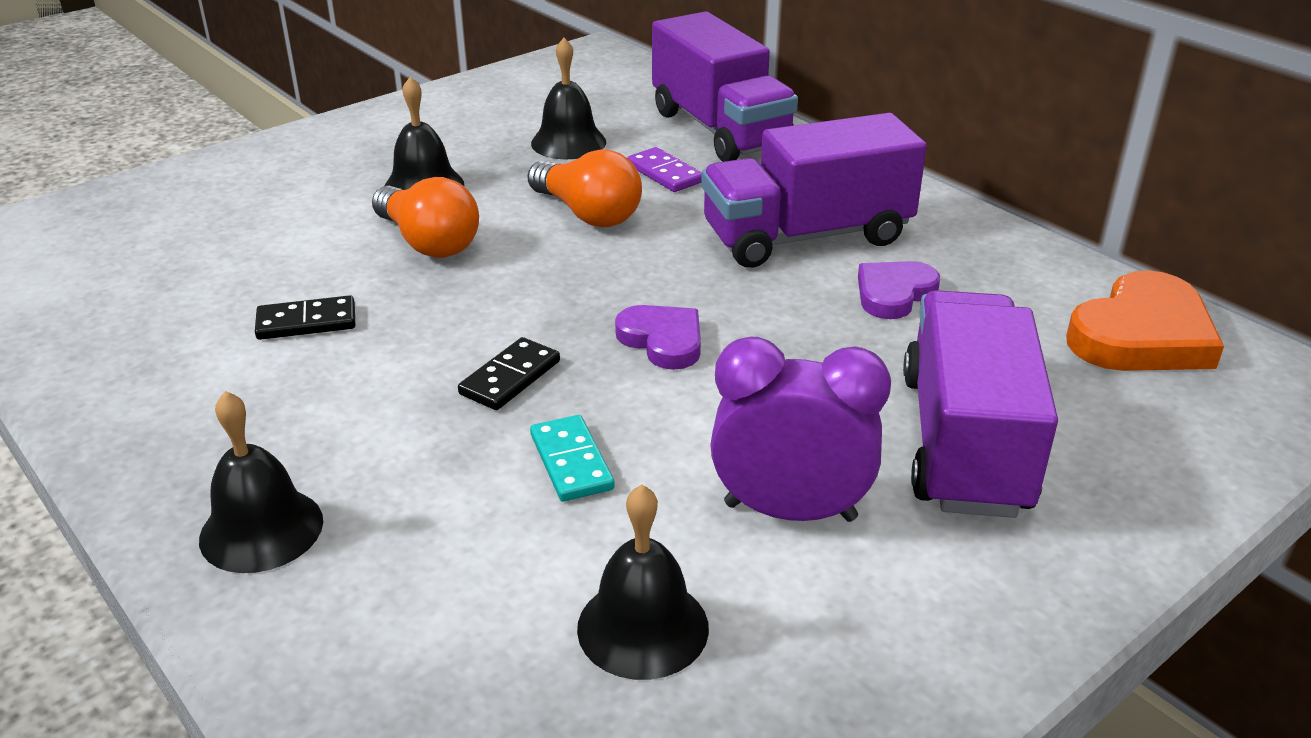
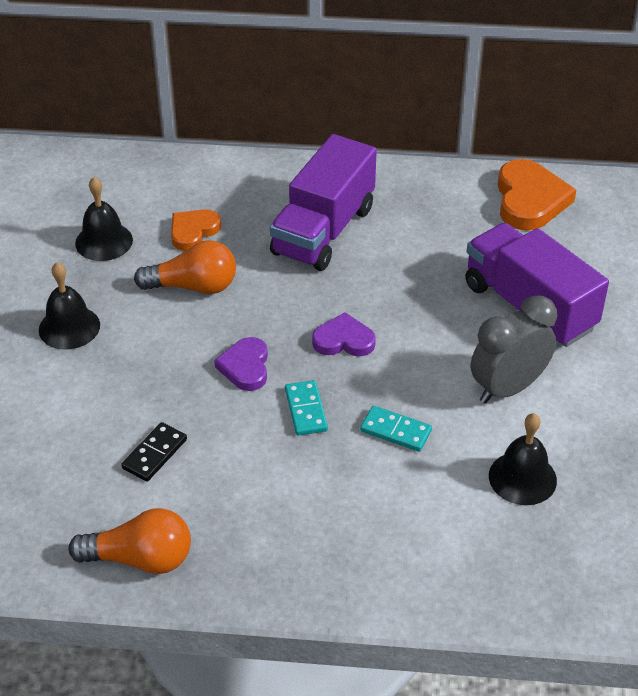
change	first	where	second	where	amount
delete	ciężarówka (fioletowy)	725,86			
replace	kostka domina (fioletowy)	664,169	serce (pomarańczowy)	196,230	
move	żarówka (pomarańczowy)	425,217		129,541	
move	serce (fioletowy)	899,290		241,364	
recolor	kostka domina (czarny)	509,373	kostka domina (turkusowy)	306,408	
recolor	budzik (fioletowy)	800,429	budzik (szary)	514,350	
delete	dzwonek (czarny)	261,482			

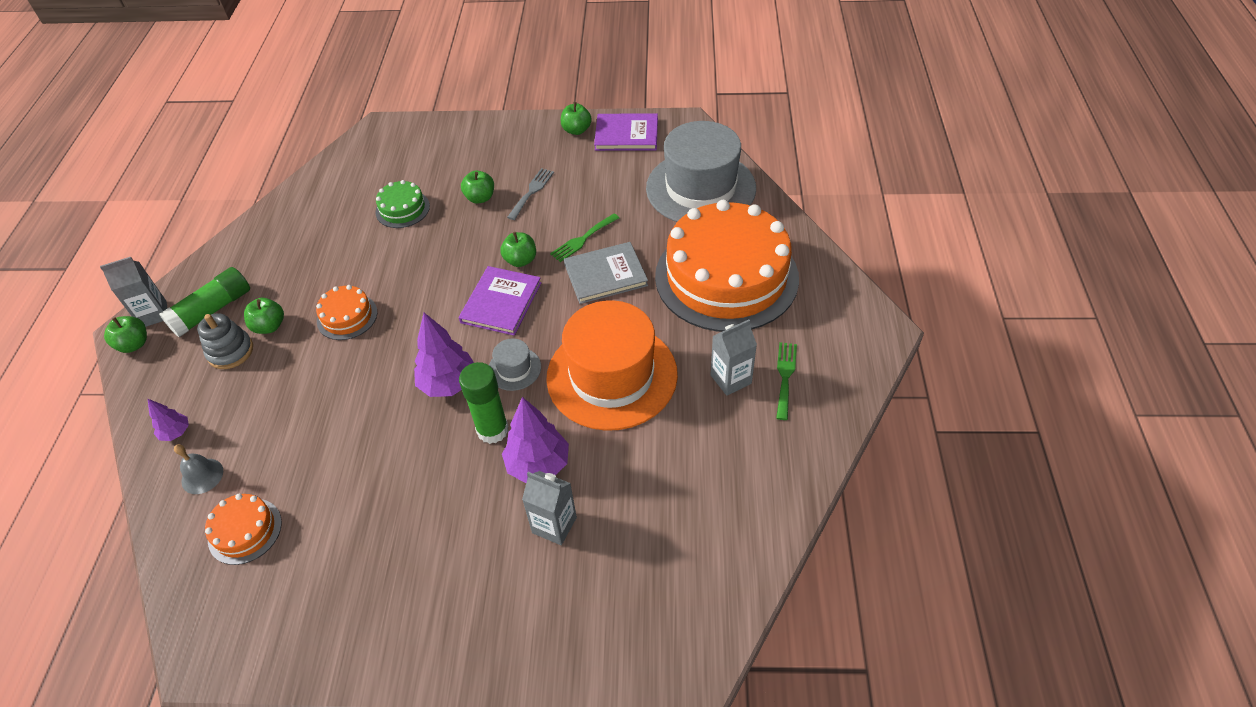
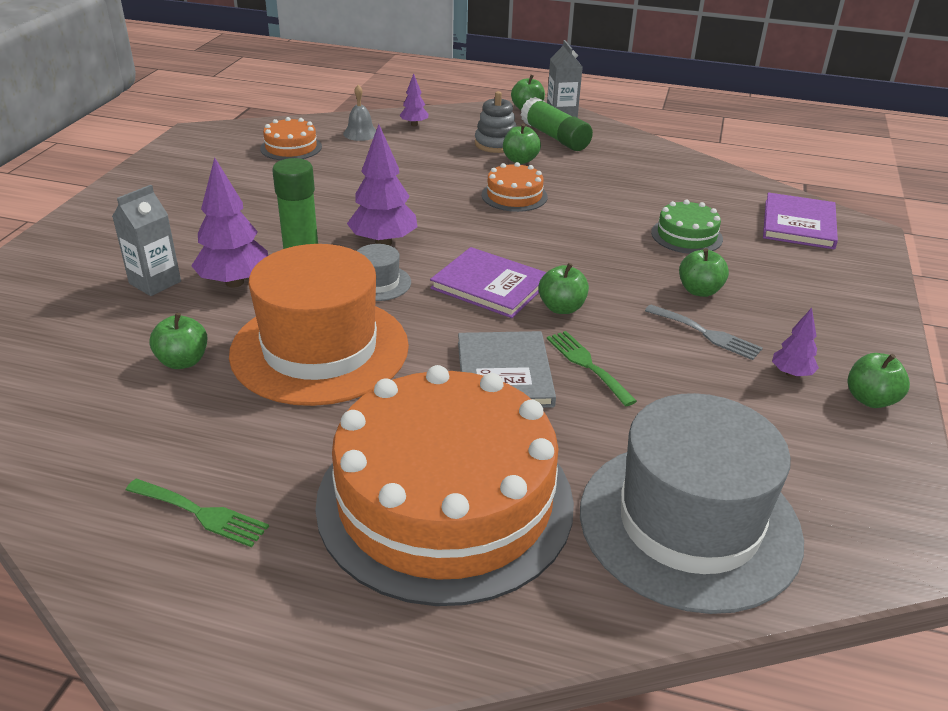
change	first	where	second	where	amount
move	książka (fioletowy)	626,132		800,220	
delete	karton mleka (szary)	734,358			
insert			drzewko (fioletowy)	795,343	
insert			jabłko (zielony)	178,341	

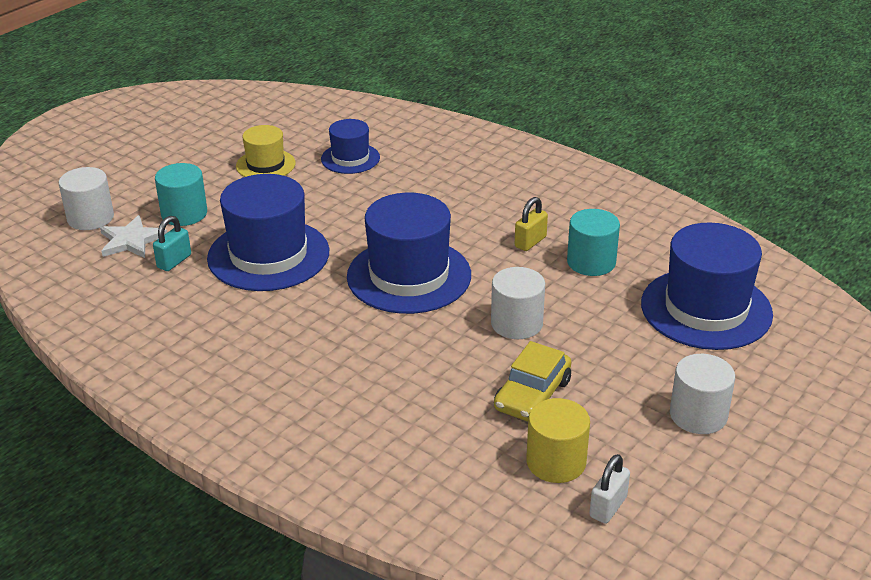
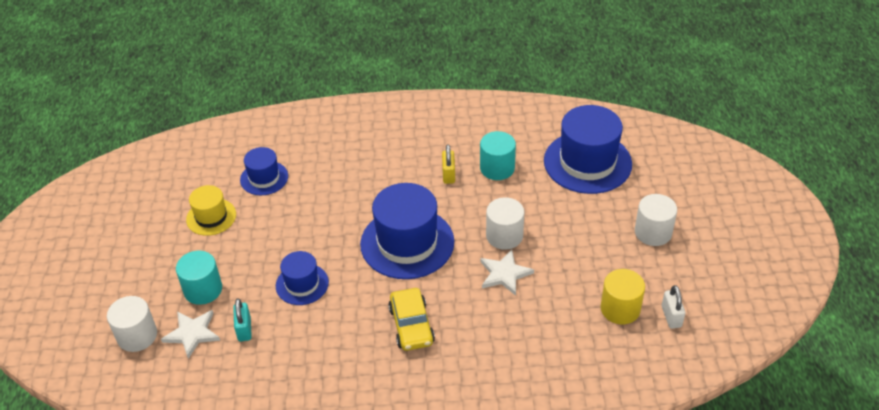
change	first	where	second	where	amount
resize	kapelusz (niebieski)	268,232		302,278	x0.55
move	samochód (żółty)	532,381		411,319	
insert			gwiazda (biały)	507,273	

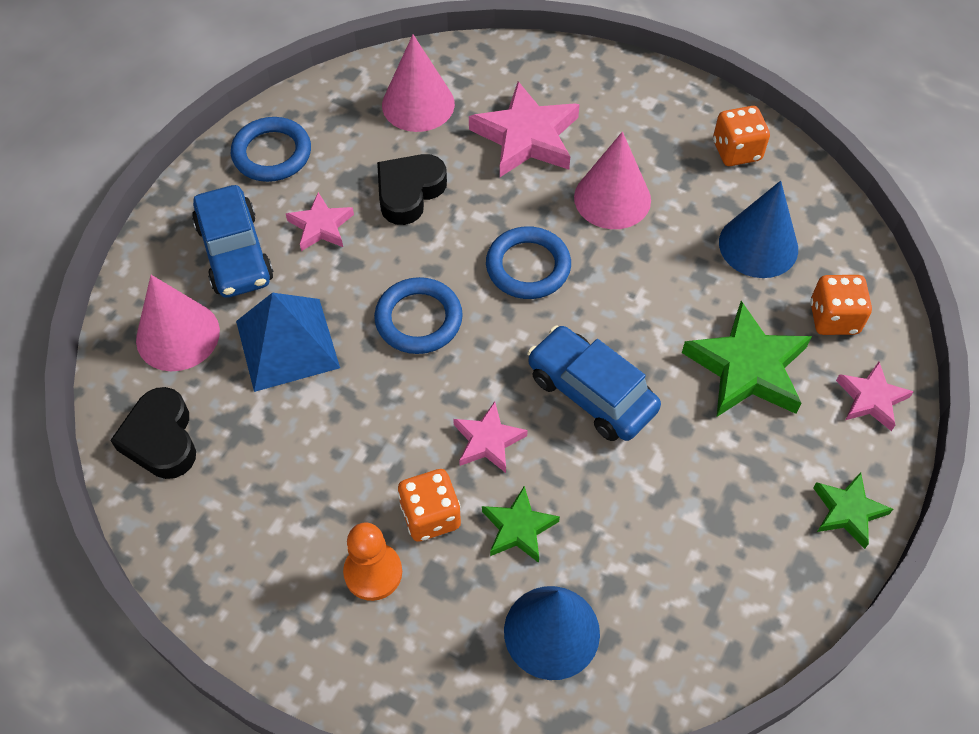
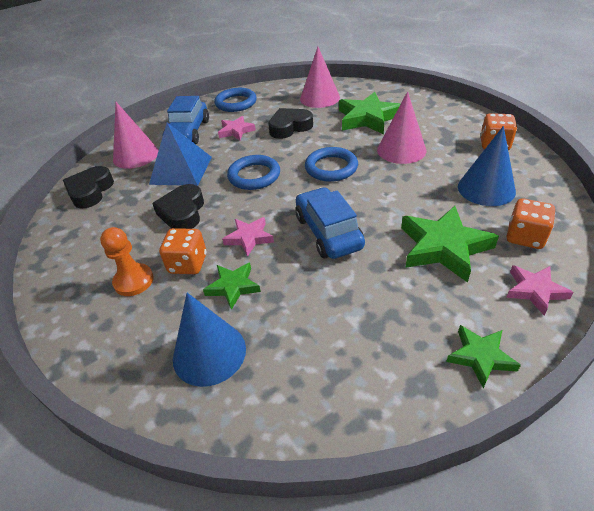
change	first	where	second	where	amount
recolor	gwiazda (różowy)	524,129	gwiazda (zielony)	370,113	
insert			serce (czarny)	178,206	

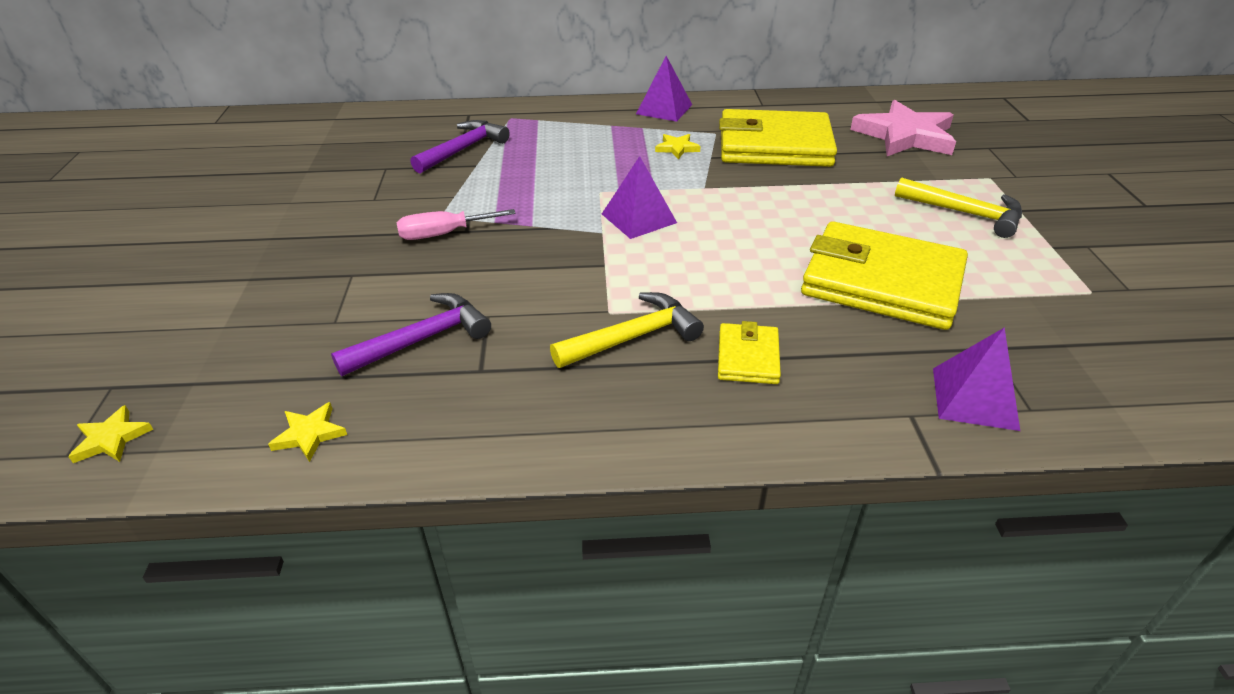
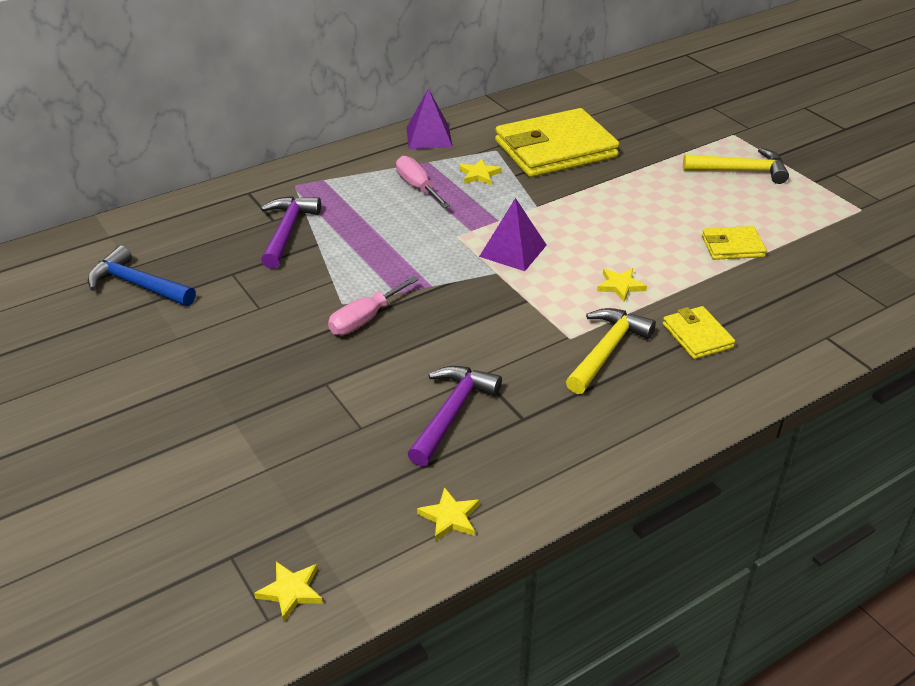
change	first	where	second	where	amount
delete	gwiazda (różowy)	903,128			
resize	portfel (żółty)	884,275		734,243	x0.47
delete	piramida (fioletowy)	976,379			
insert			śrubokręt (różowy)	423,182	
insert			młotek (niebieski)	142,275	
insert			gwiazda (żółty)	622,285	

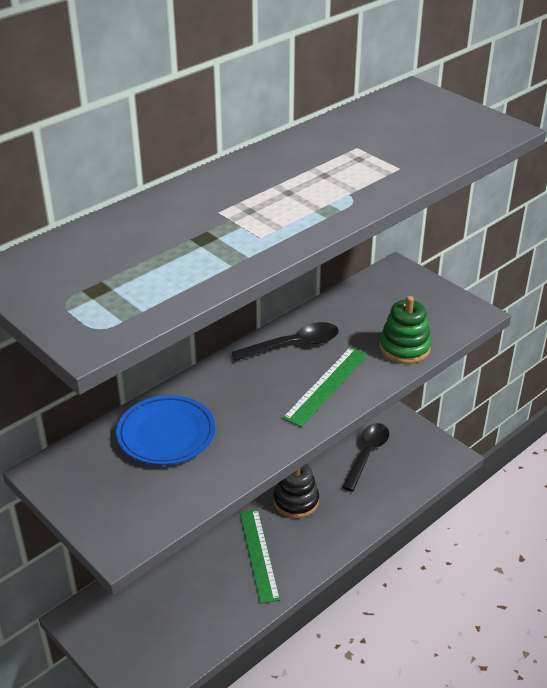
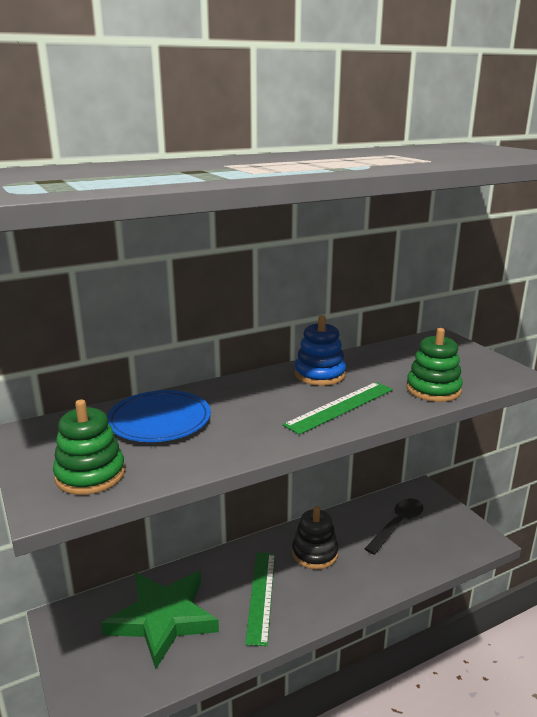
change	first	where	second	where	amount
replace	łyżka (czarny)	285,341	zabawka nakładanka (niebieski)	320,350	
insert			zabawka nakładanka (zielony)	89,447	
insert			gwiazda (zielony)	160,620	

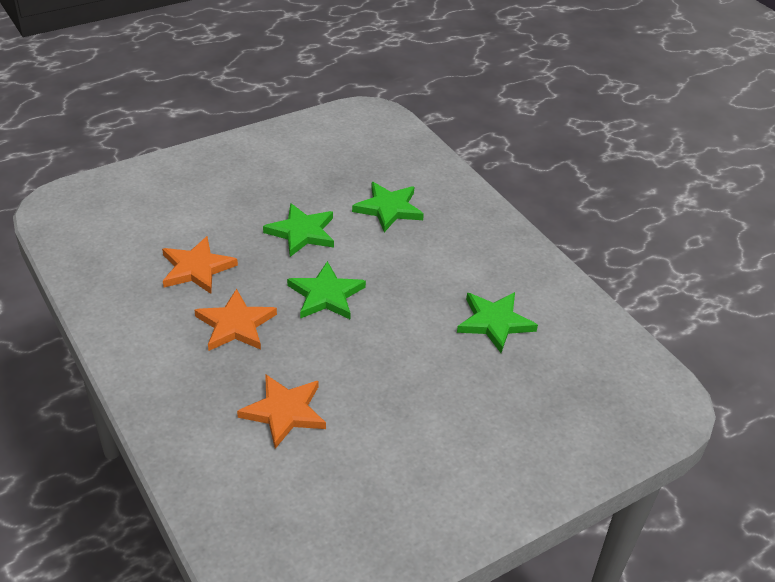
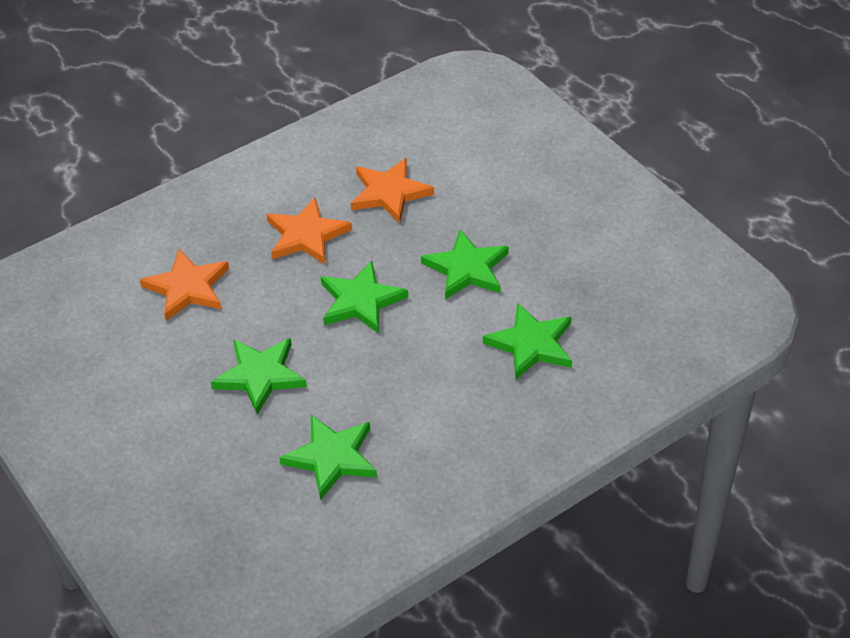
change	first	where	second	where	amount
insert			gwiazda (zielony)	259,376	

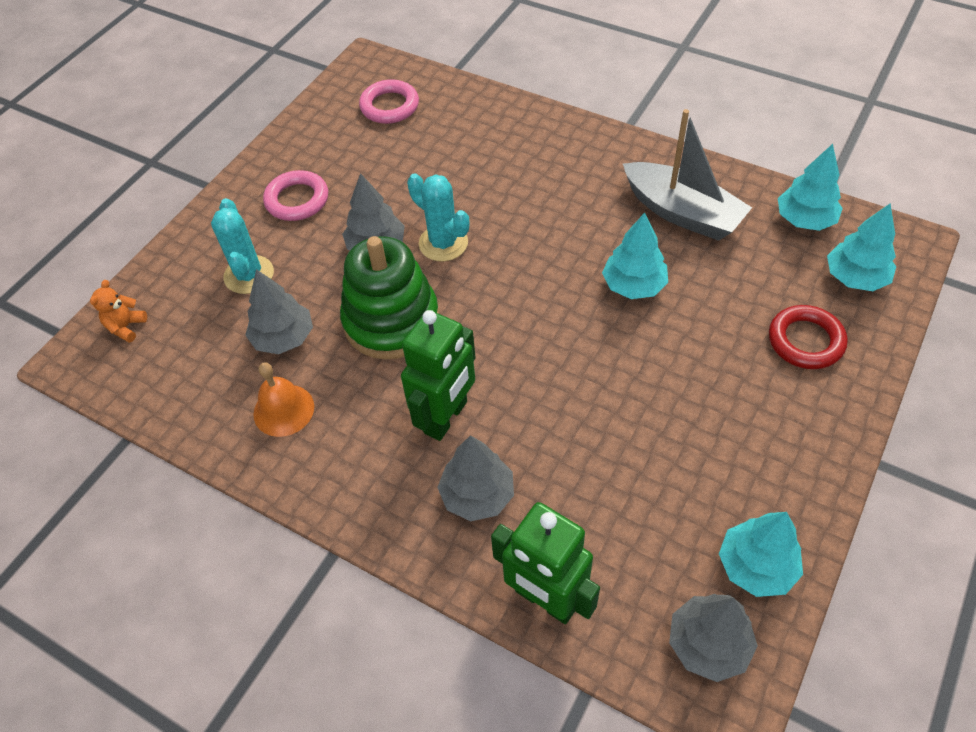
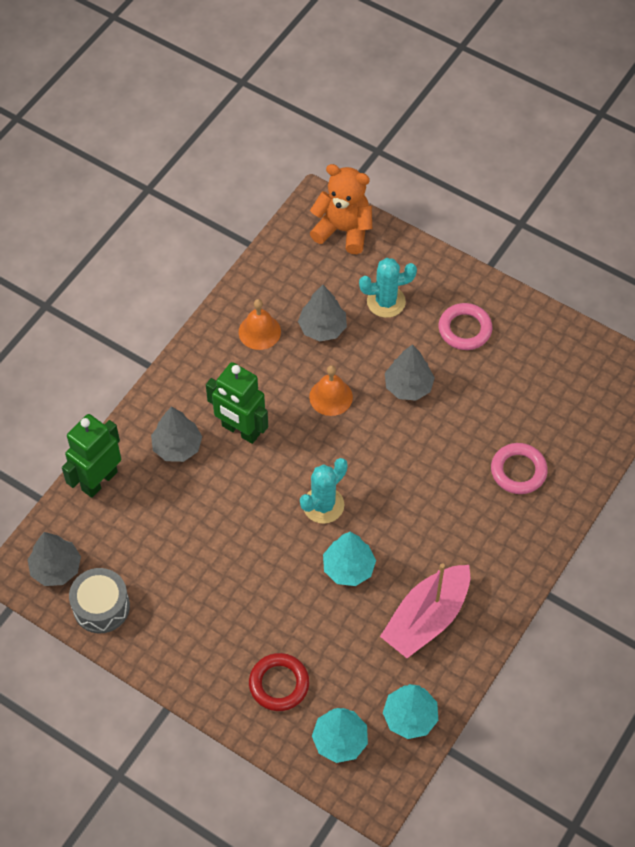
change	first	where	second	where	amount
move	pierścień (różowy)	389,101		519,468	
recolor	łódka (szary)	687,175	łódka (różowy)	425,610	
move	kaktus (turkusowy)	438,217		324,491	
replace	zabawka nakładanka (zielony)	389,298	dzwonek (pomarańczowy)	331,390	
resize	miś (pomarańczowy)	118,311		341,209	x2.06
replace	drzewko (turkusowy)	761,554	bęben (szary)	99,600	

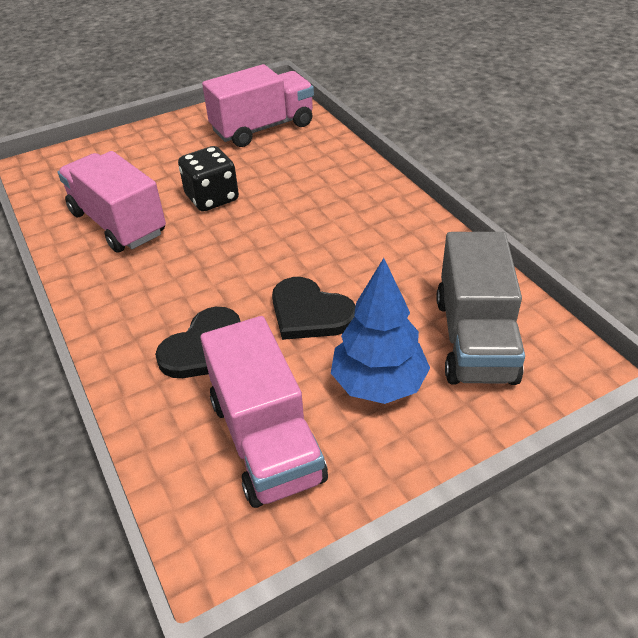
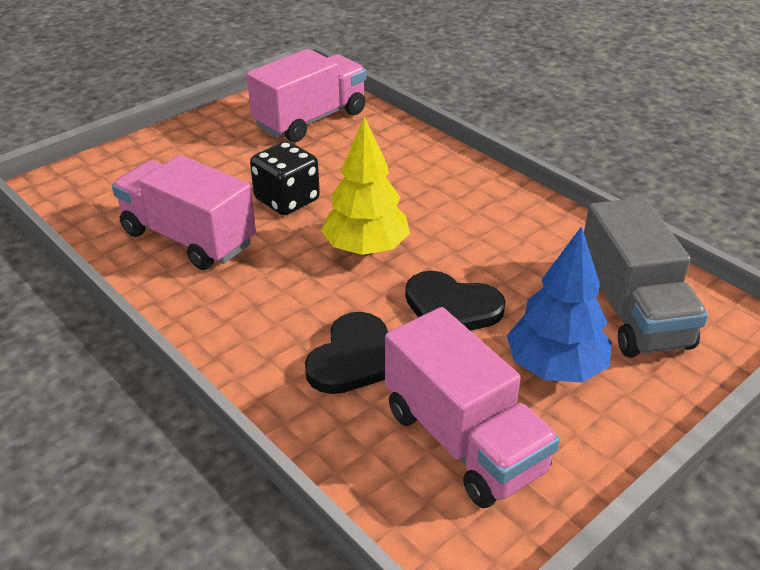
change	first	where	second	where	amount
insert			drzewko (żółty)	365,185	

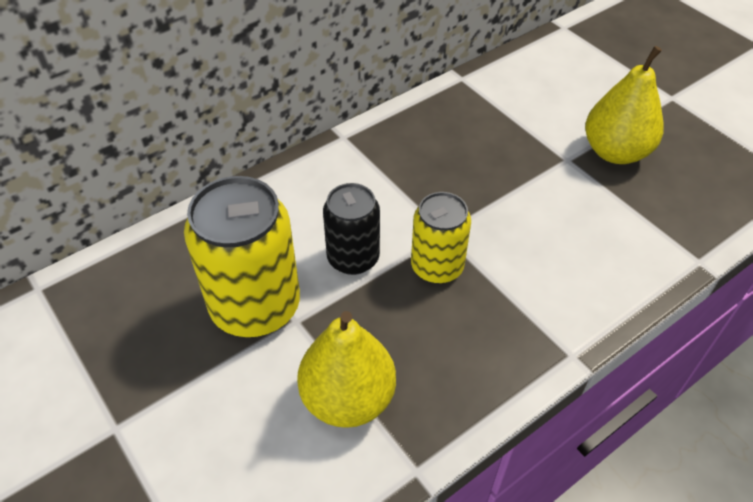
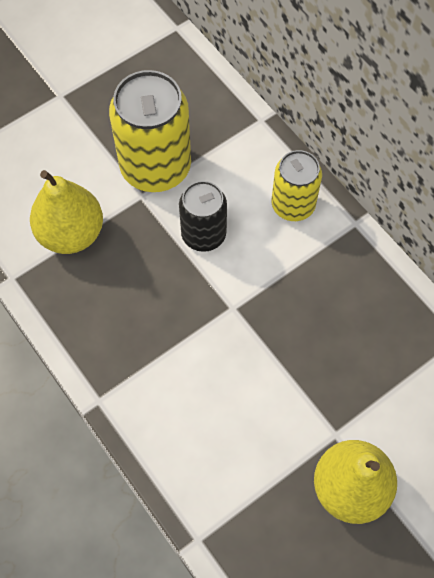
change	first	where	second	where	amount
move	puszka (żółty)	441,238		297,185	

